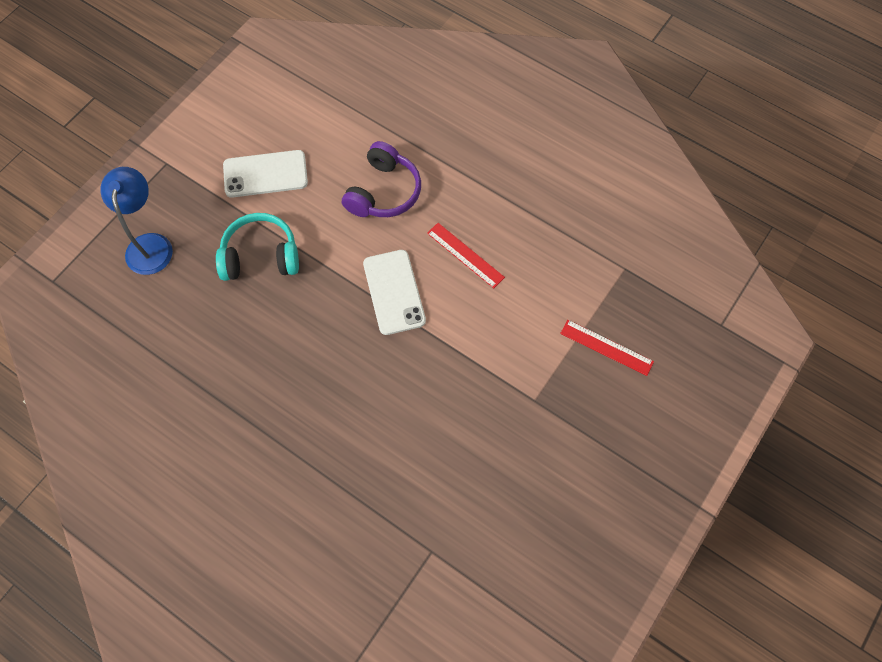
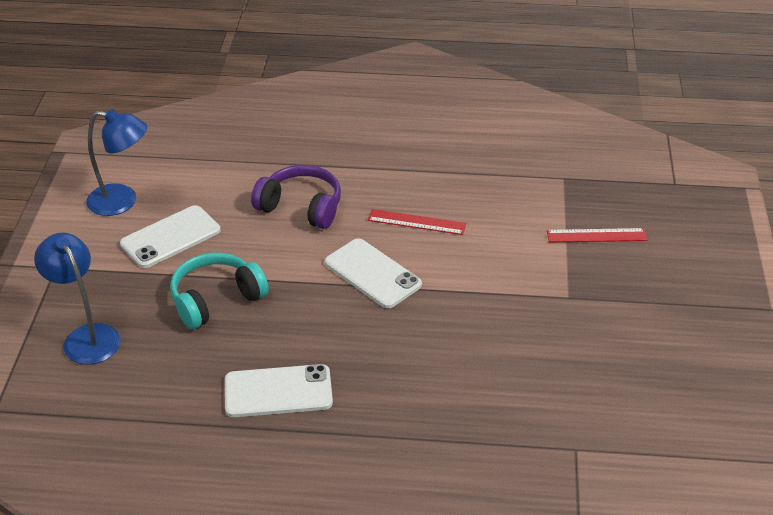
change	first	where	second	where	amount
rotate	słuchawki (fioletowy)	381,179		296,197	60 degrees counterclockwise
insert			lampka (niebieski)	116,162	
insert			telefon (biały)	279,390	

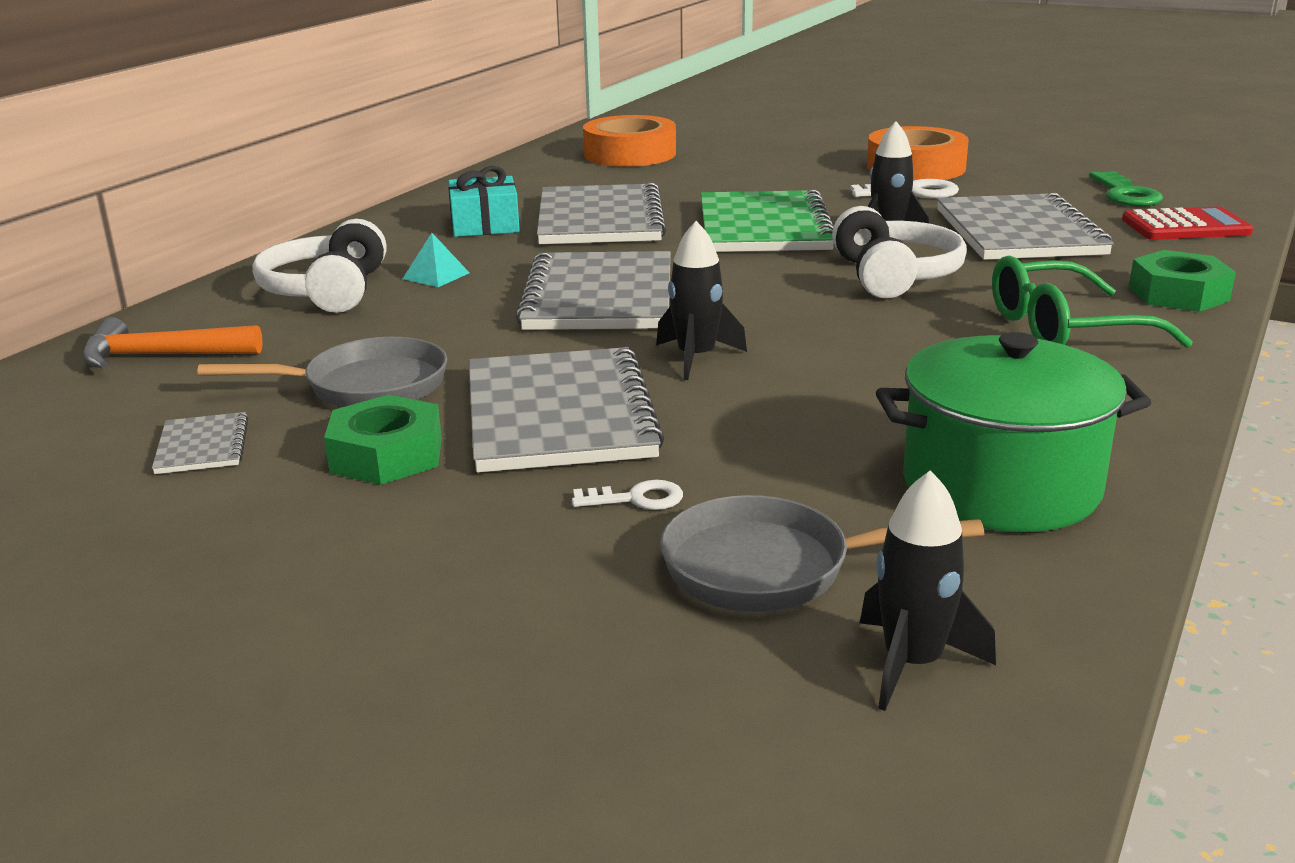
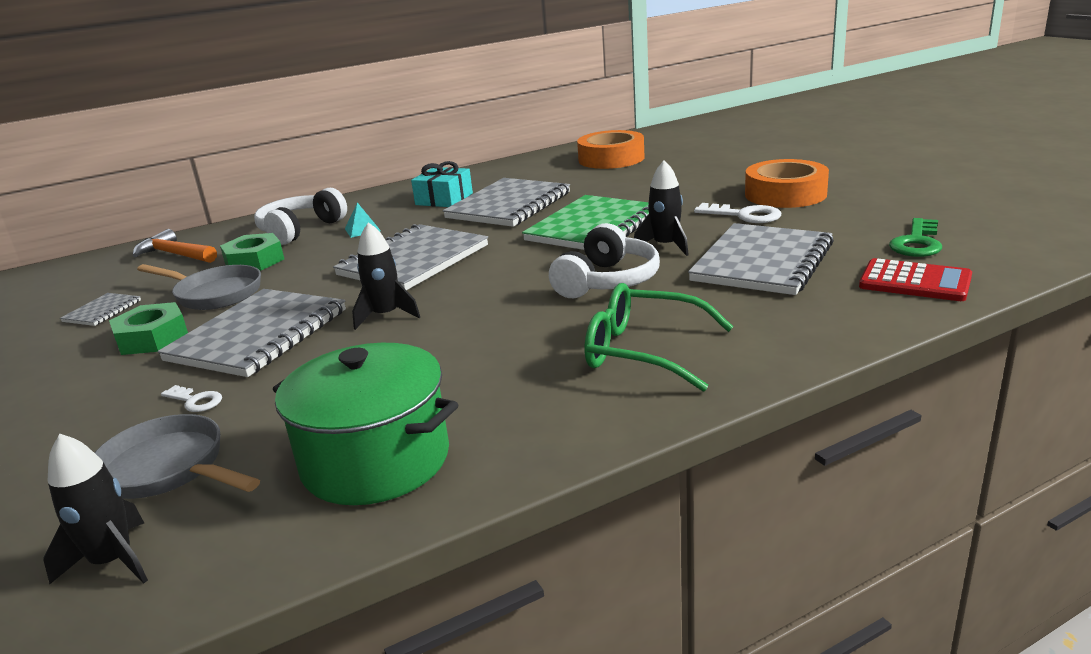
change	first	where	second	where	amount
move	nakrętka (zielony)	1182,281		252,252	

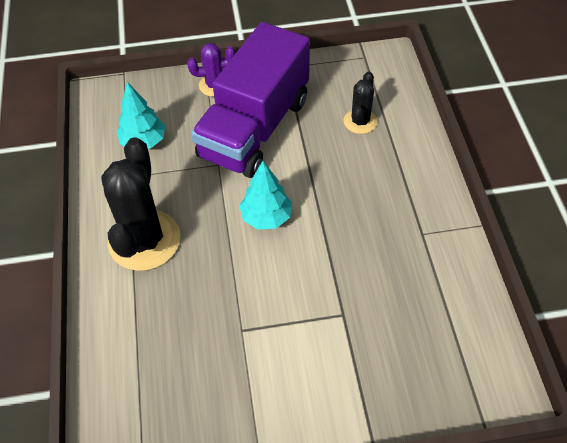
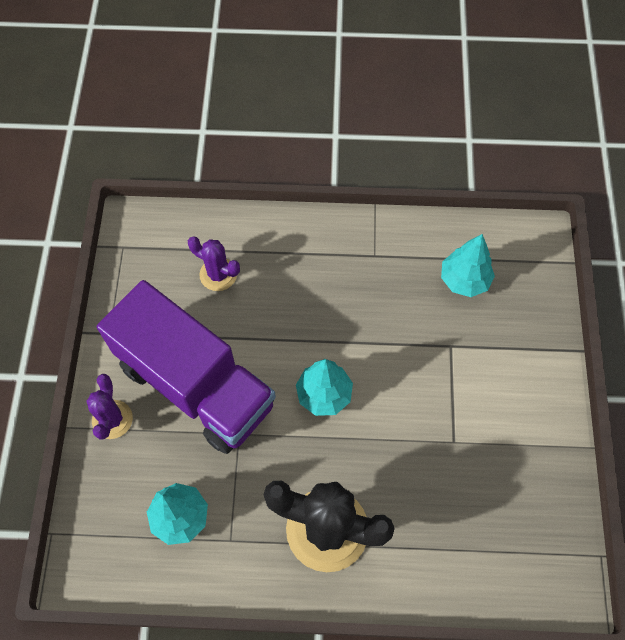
change	first	where	second	where	amount
recolor	kaktus (czarny)	360,102	kaktus (fioletowy)	214,264	
insert			drzewko (turkusowy)	468,265	

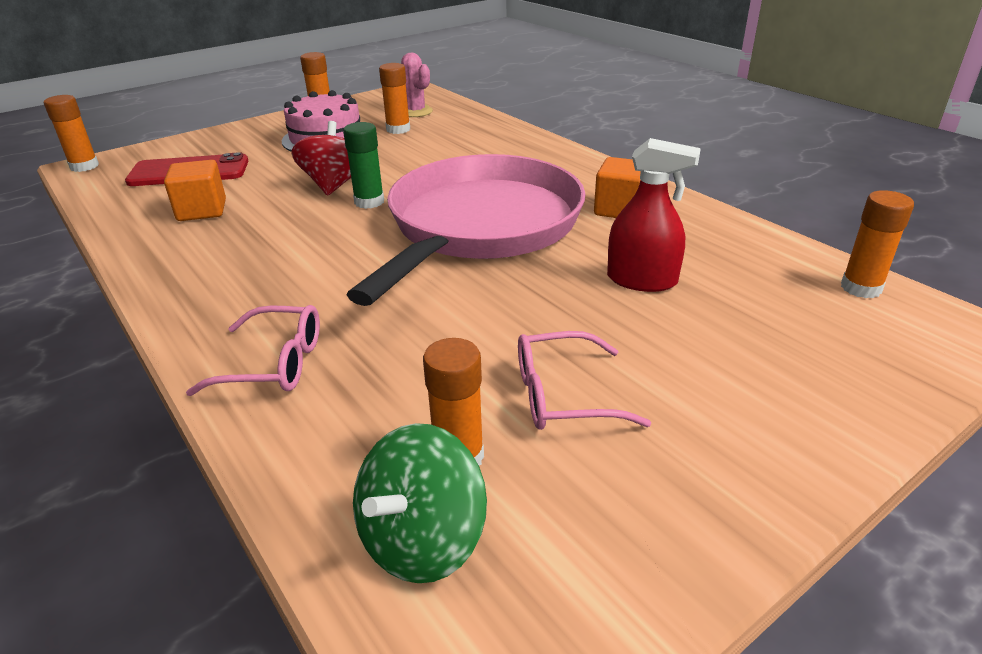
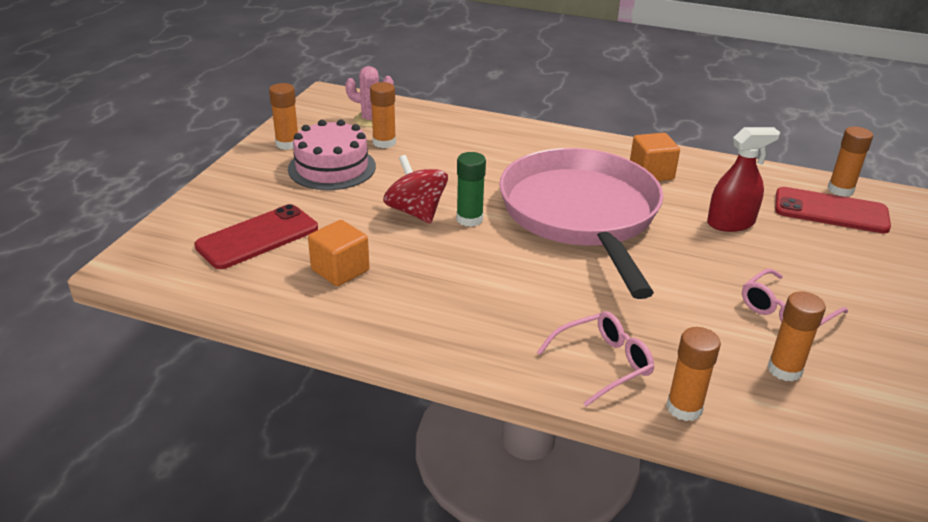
change	first	where	second	where	amount
move	klej w sztyfcie (pomarańczowy)	71,133		693,374	
delete	bączek (zielony)	420,503			
insert			telefon (czerwony)	833,210	

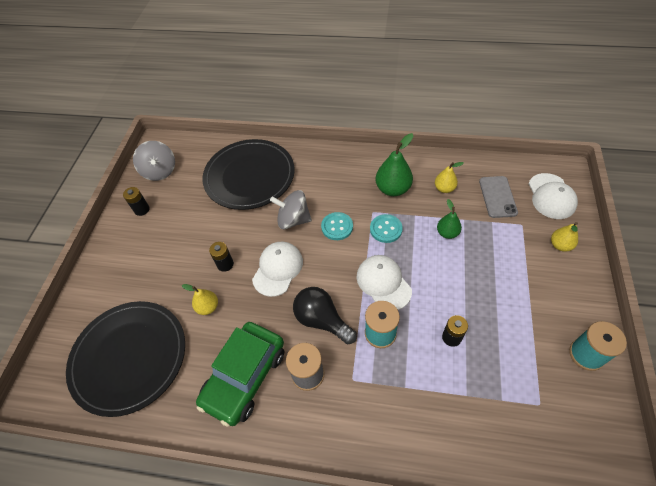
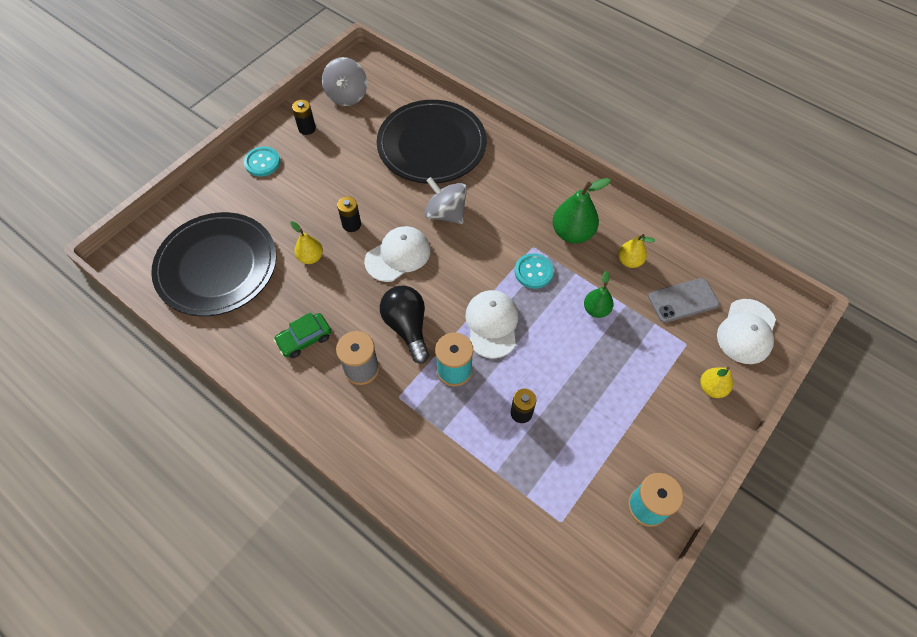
change	first	where	second	where	amount
rotate	telefon (szary)	498,197		683,300	45 degrees clockwise
move	guzik (turkusowy)	337,226		262,162	
resize	samochód (zielony)	240,374		302,335	x0.52

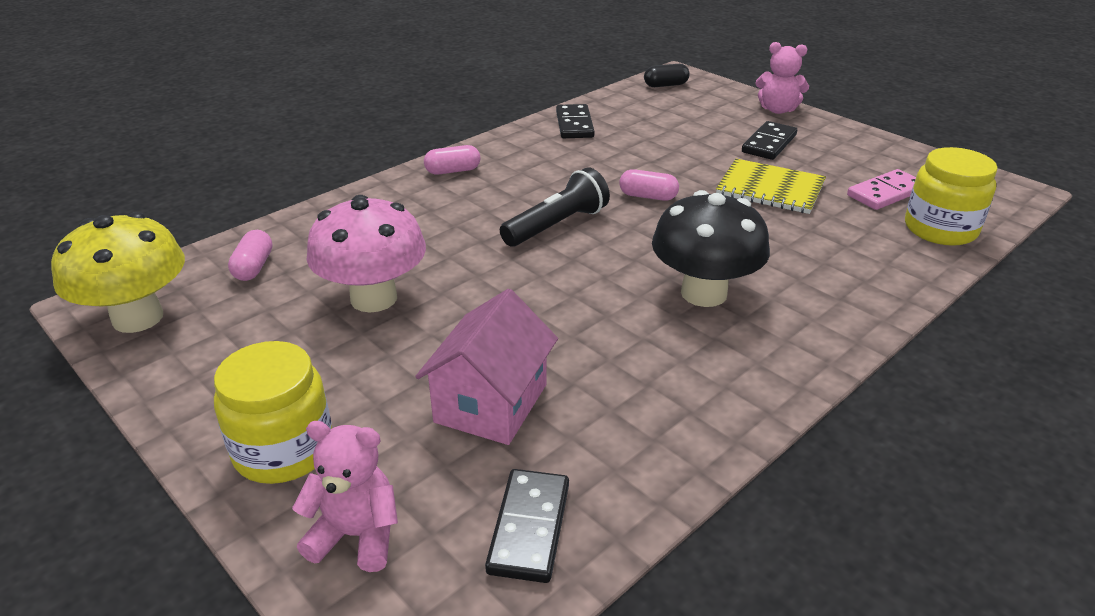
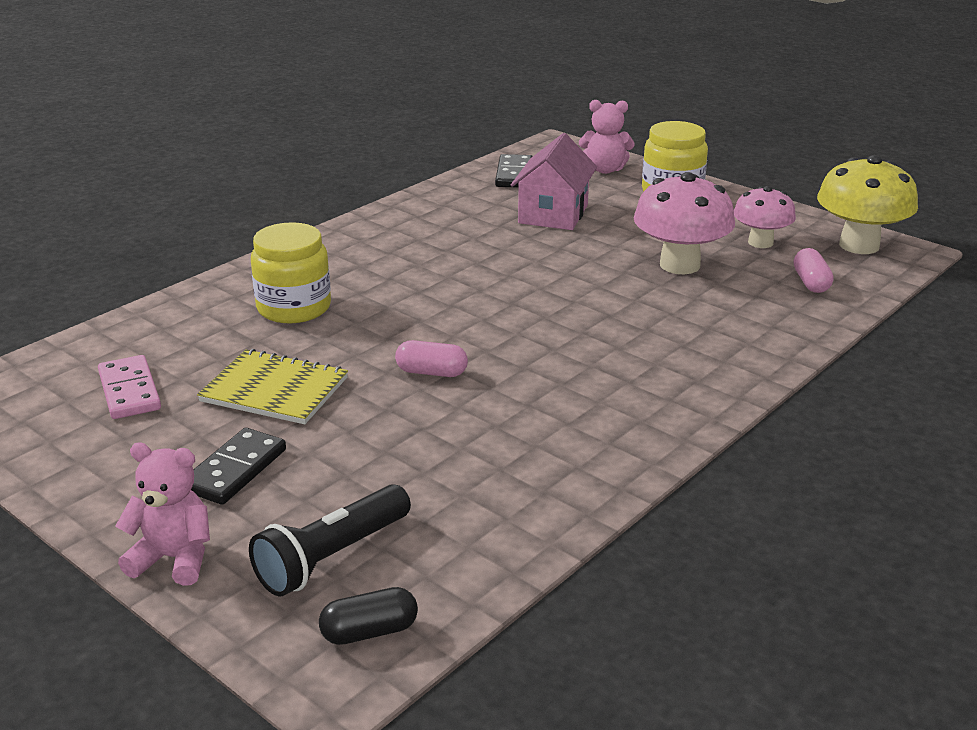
change	first	where	second	where	amount
delete	kostka domina (czarny)	575,121			
delete	kapsułka (różowy)	452,160			
move	słoik (żółty)	951,196		291,272	
move	latarka (czarny)	555,207		330,540	
rotate	kostka domina (różowy)	881,189		129,387	75 degrees counterclockwise
delete	grzyb (czarny)	711,248			
insert			grzyb (różowy)	765,217	

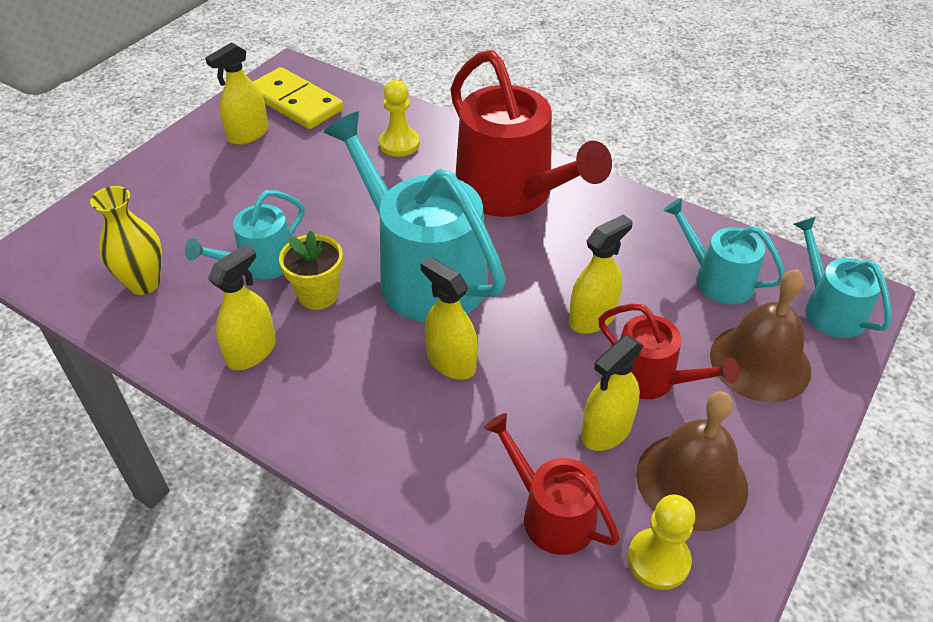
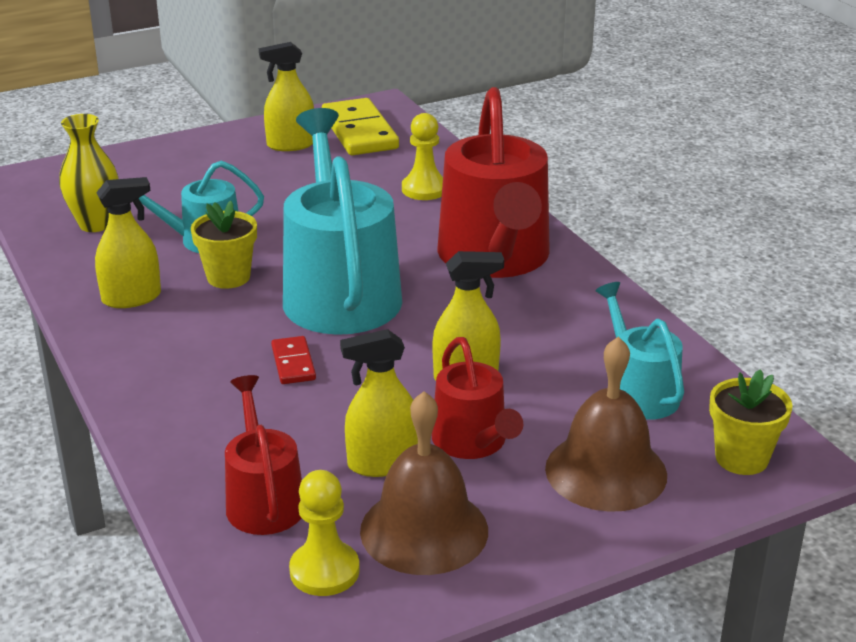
change	first	where	second	where	amount
replace	konewka (turkusowy)	843,277	doniczka (żółty)	751,422	
replace	spryskiwacz (żółty)	449,318	kostka domina (czerwony)	293,360	

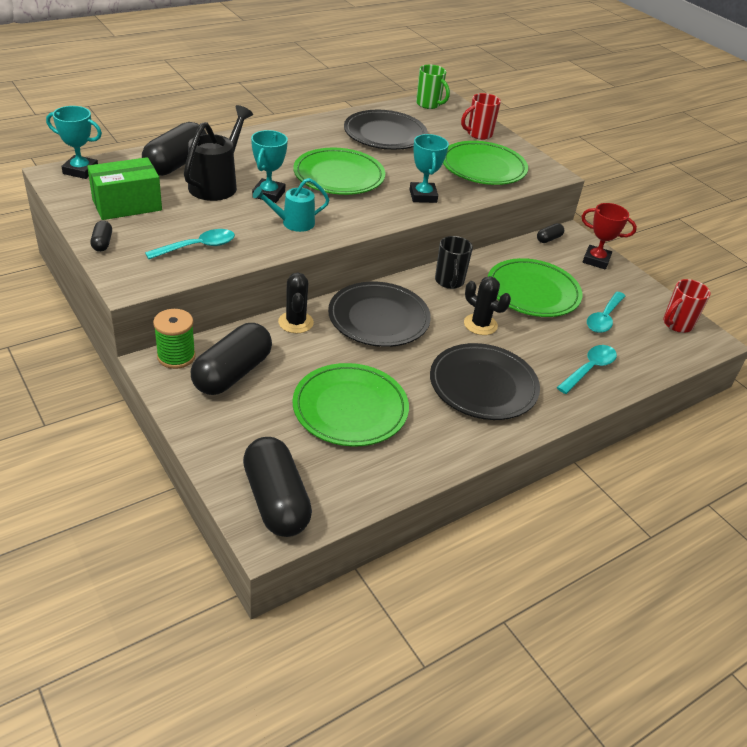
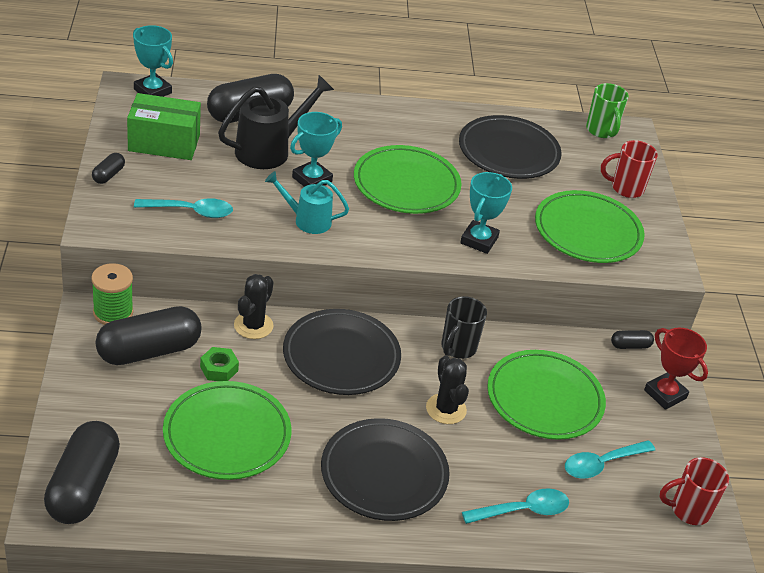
change	first	where	second	where	amount
insert			nakrętka (zielony)	219,364	

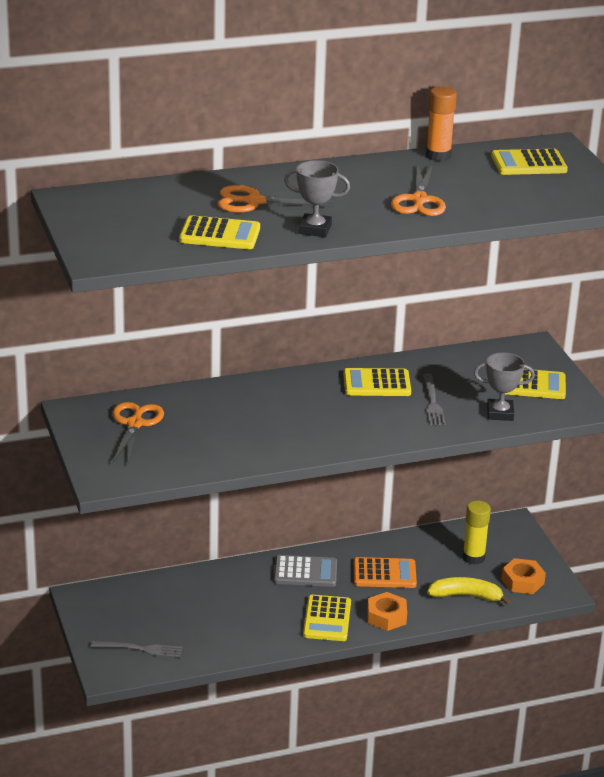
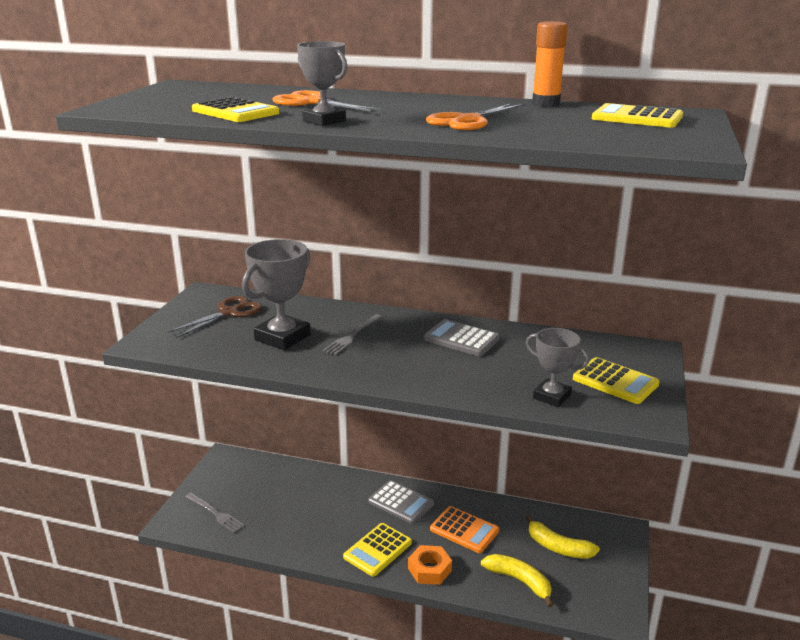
change	first	where	second	where	amount
recolor	kalkulator (żółty)	377,382	kalkulator (szary)	461,337	
move	widelec (szary)	434,399		352,335	
recolor	nożyczki (pomarańczowy)	138,432	nożyczki (brązowy)	215,317	
replace	klej w sztyfcie (żółty)	476,533	banan (żółty)	563,537	
delete	nakrętka (pomarańczowy)	523,576			
insert			puchar (szary)	276,294	

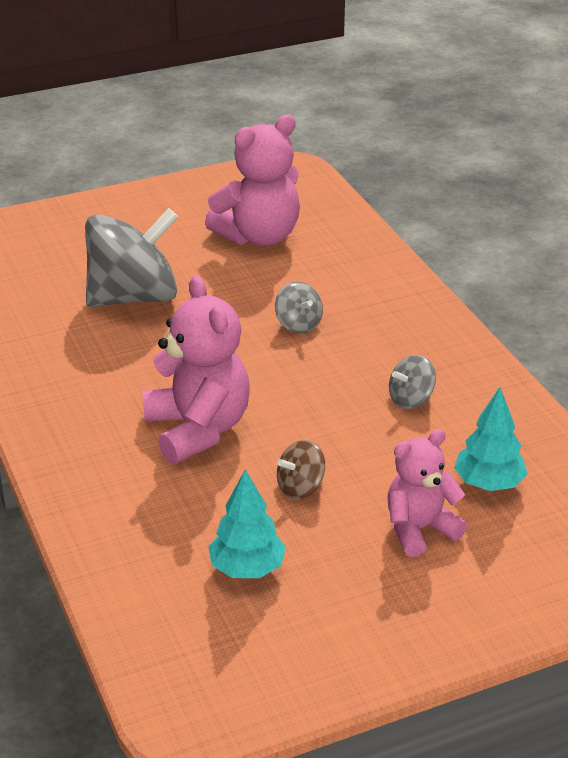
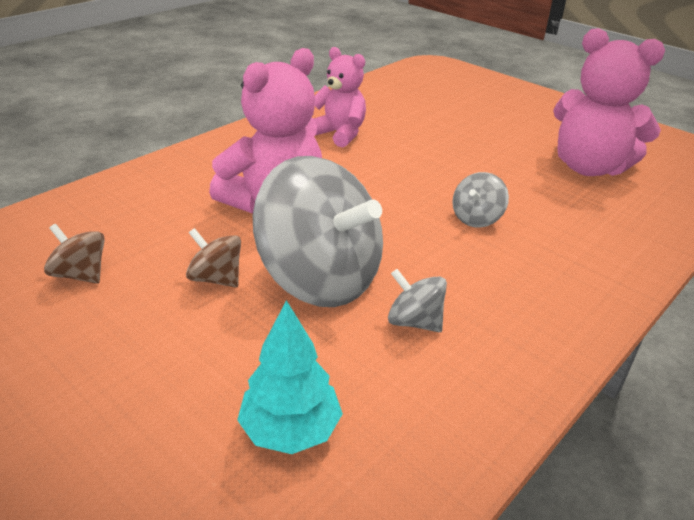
change	first	where	second	where	amount
move	bączek (szary)	131,257		318,231	
move	miś (różowy)	427,493		339,97	
replace	drzewko (turkusowy)	247,523	bączek (brązowy)	74,254	

